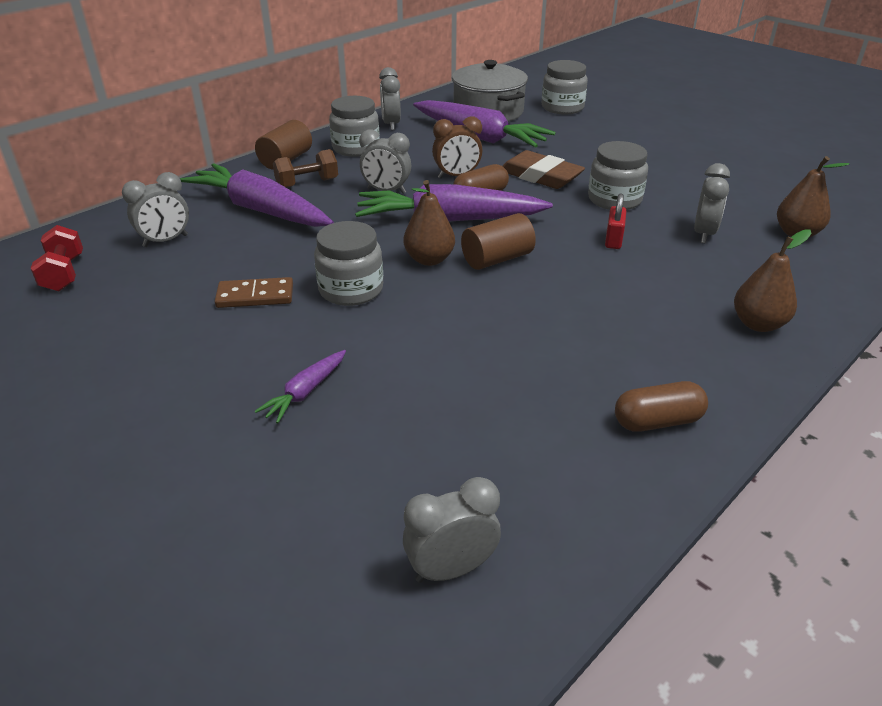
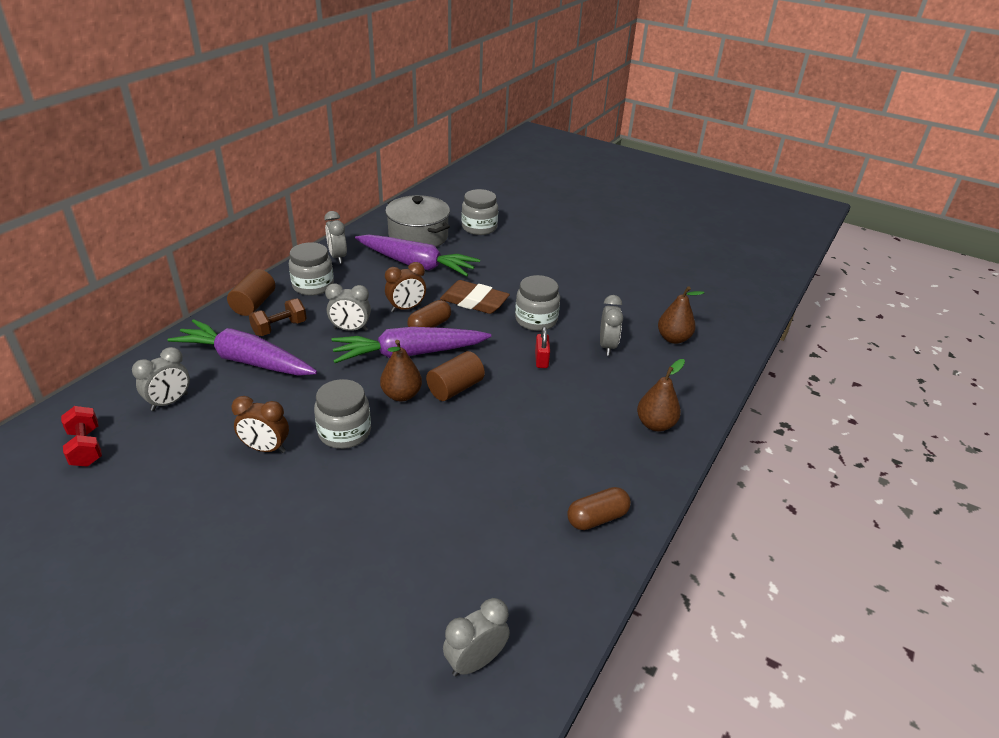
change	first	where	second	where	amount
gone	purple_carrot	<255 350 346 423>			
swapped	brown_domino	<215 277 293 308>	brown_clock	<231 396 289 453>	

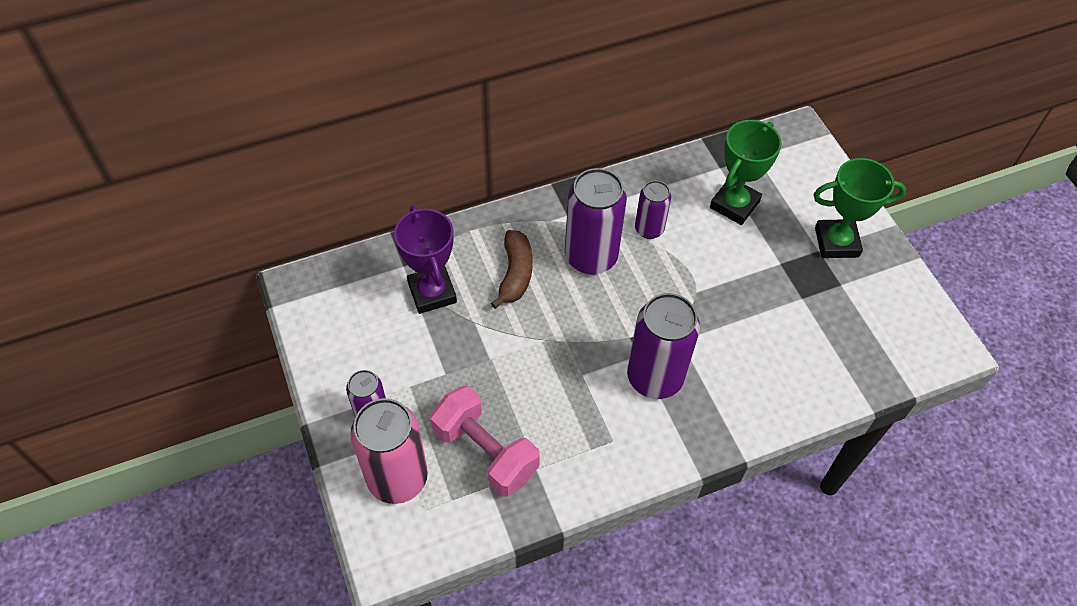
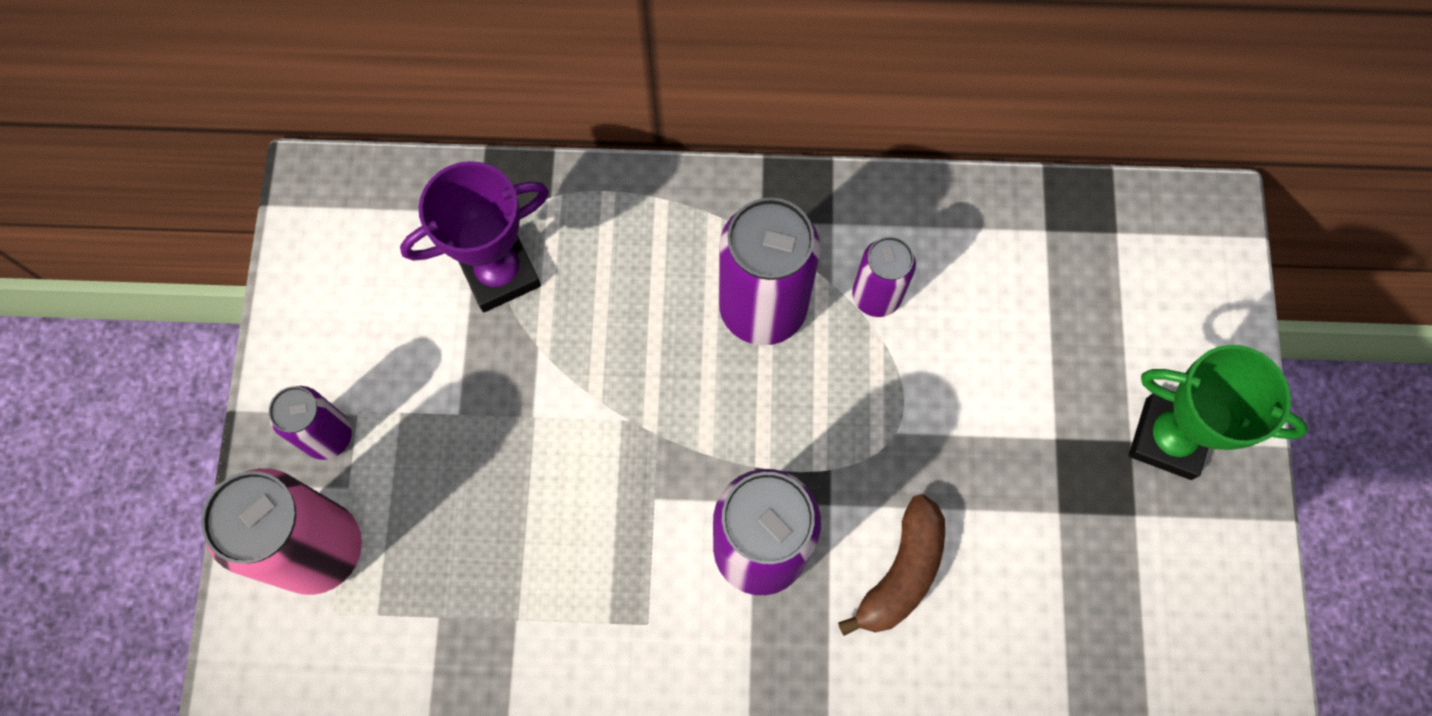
change	first	where	second	where	amount
gone	pink_dumbbell	<430 386 540 497>			
gone	green_trophy	<710 120 782 225>			
shifted	brown_banana	<491 230 533 309>		<838 494 945 636>	
rotated	purple_trophy	<394 206 457 314>		<400 161 549 312>	60 degrees clockwise

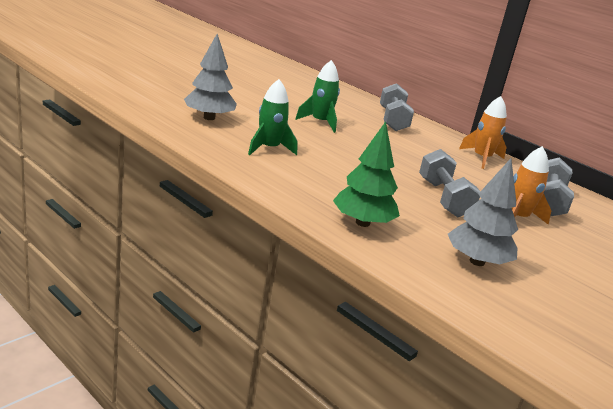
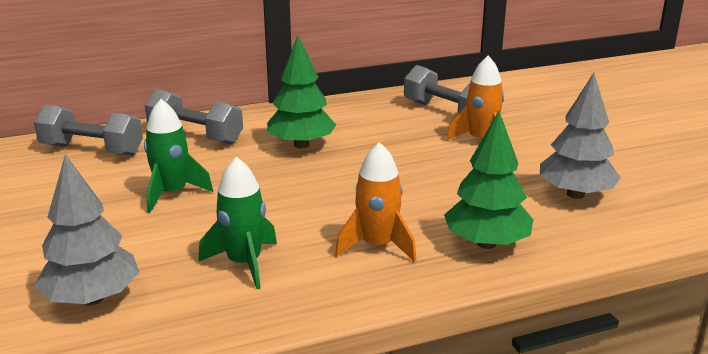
change	first	where	second	where	amount
new			green_tree	<267 35 337 148>	
shifted	grey_dumbbell	<419 149 480 218>		<34 105 143 156>	
shifted	orange_rocket	<459 96 507 169>		<335 142 417 262>	

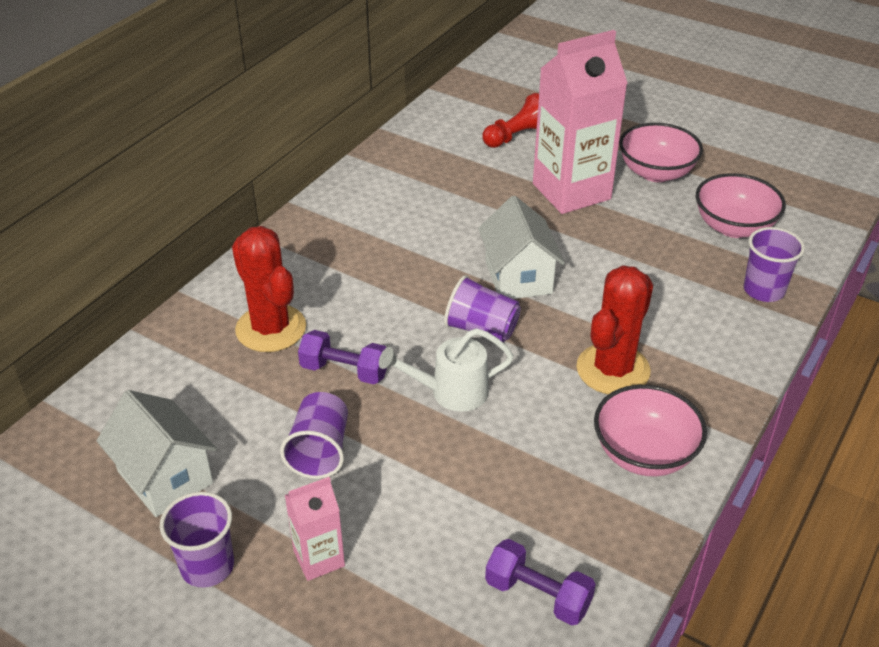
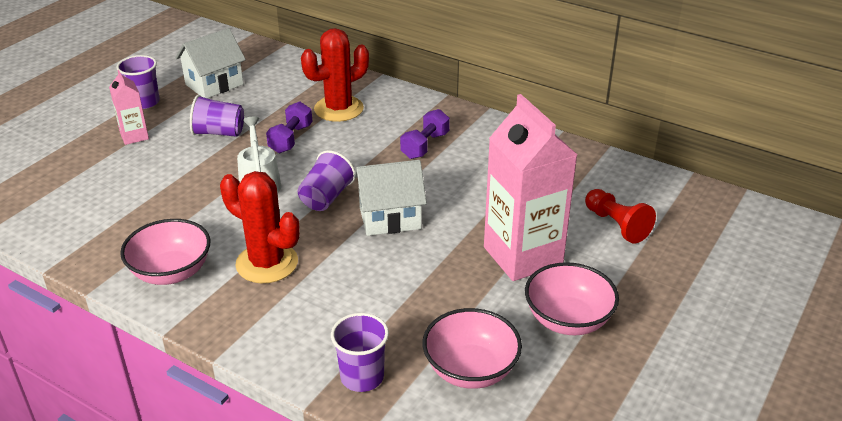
change	first	where	second	where	amount
shifted	purple_dumbbell	<485 539 596 626>		<400 109 450 159>	

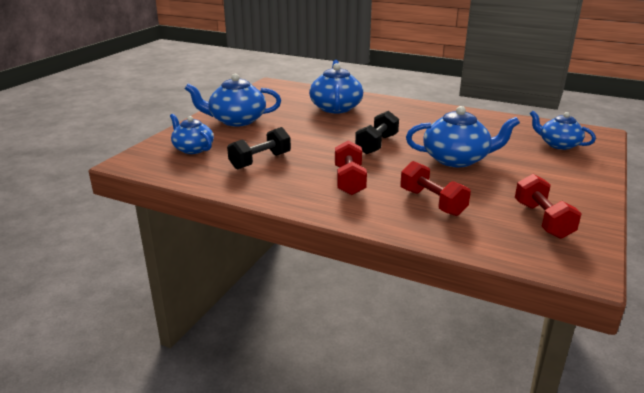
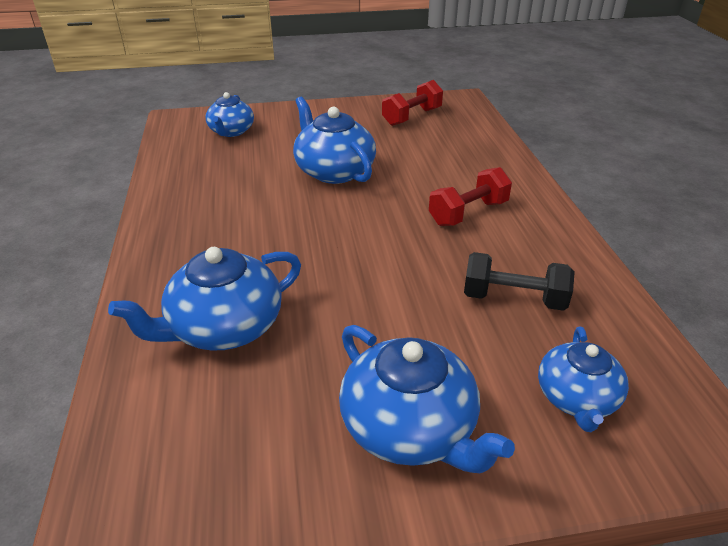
change	first	where	second	where	amount
gone	black_dumbbell	<355 111 399 154>			
gone	red_dumbbell	<400 161 471 216>			

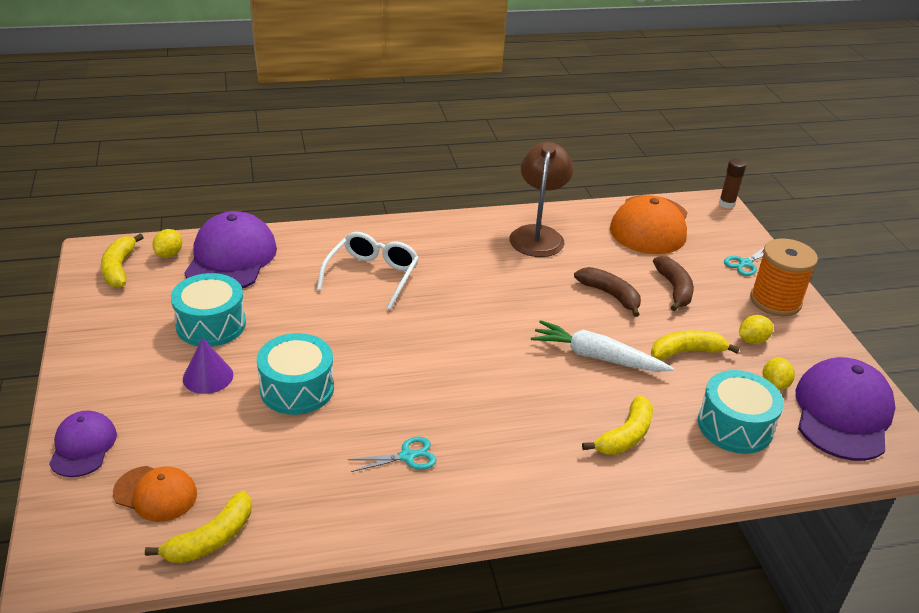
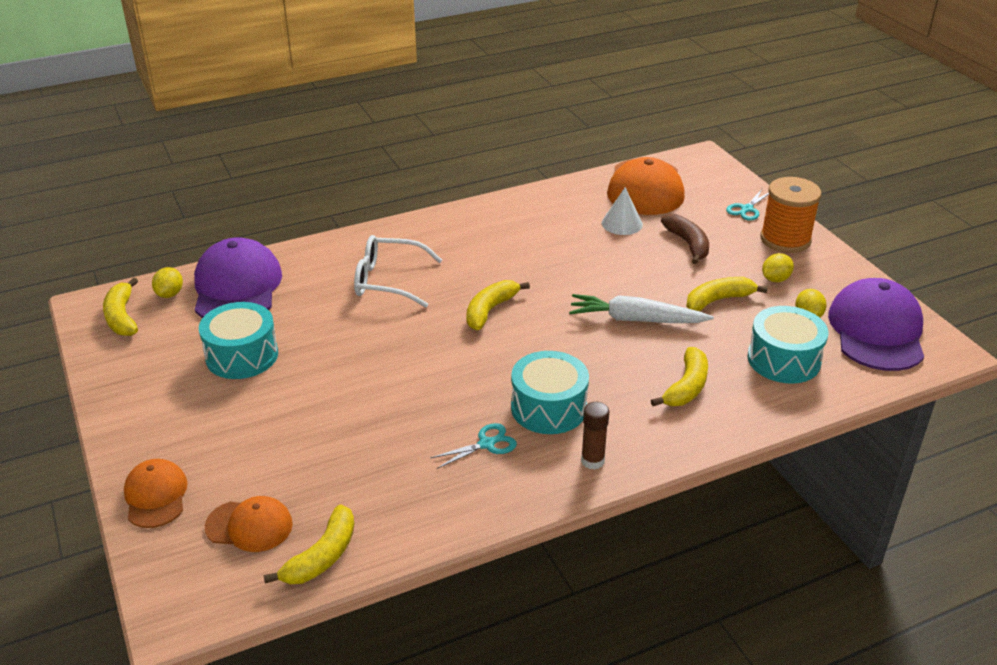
change	first	where	second	where	amount
gone	purple_cone	<183 338 233 394>			
gone	brown_lamp	<510 142 573 257>			
gone	brown_banana	<574 267 641 317>			
new			yellow_banana	<466 280 530 330>	
new			white_cone	<602 187 643 235>	
shifted	turquoise_drum	<257 333 334 415>		<511 351 589 434>	
shifted	brown_glue_stick	<719 158 746 208>		<581 402 609 470>	
repainted	purple_cap	<49 410 117 477>	orange_cap	<124 459 188 528>	
rotated	white_glasses	<317 232 419 310>		<354 235 442 308>	90 degrees counterclockwise

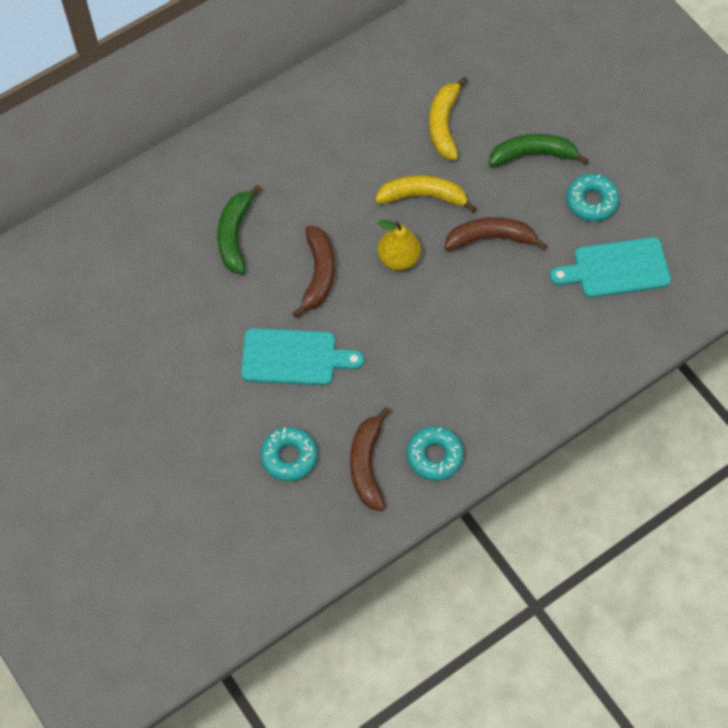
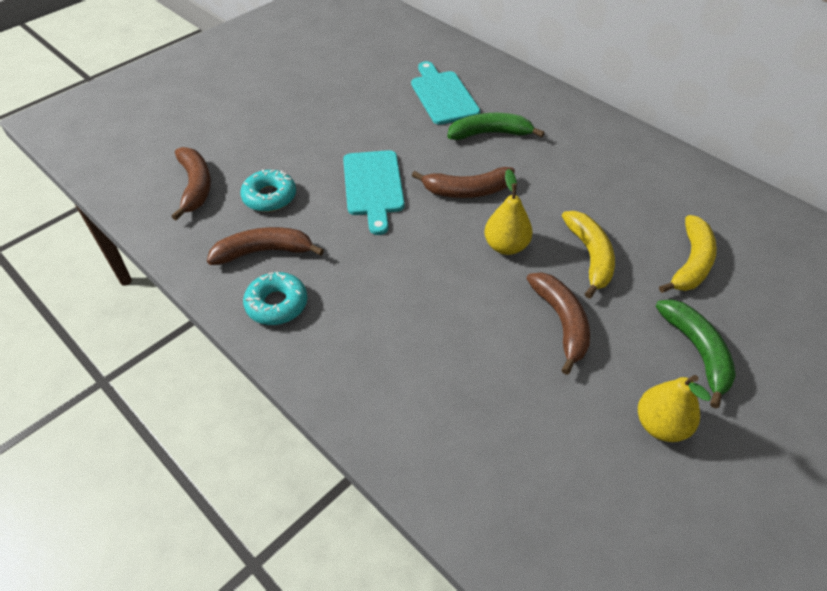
change	first	where	second	where	amount
new			brown_banana	<171 147 211 221>	
shifted	turquoise_cutting_board	<550 237 671 298>		<411 61 480 125>	
swapped	turquoise_donut	<567 174 620 221>	yellow_pear	<638 375 711 442>	
rotated	yellow_banana	<429 77 468 160>		<659 215 717 293>	120 degrees clockwise

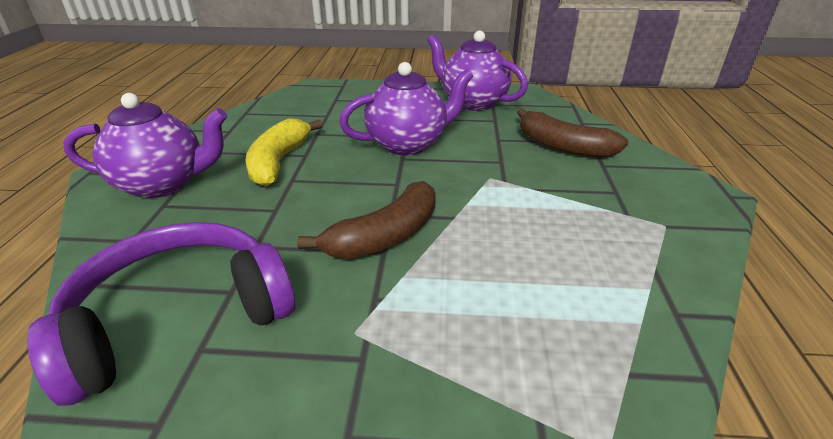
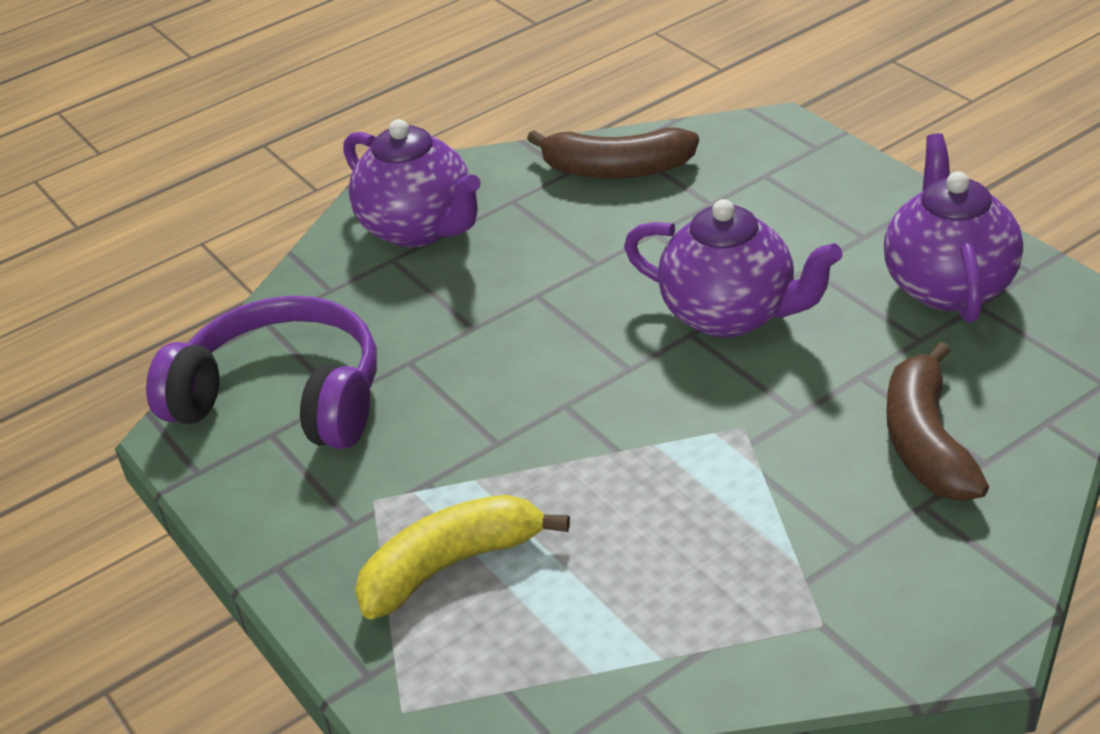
change	first	where	second	where	amount
shifted	yellow_banana	<246 118 323 186>		<355 495 570 619>	
shifted	brown_banana	<297 181 436 259>		<527 128 699 179>	

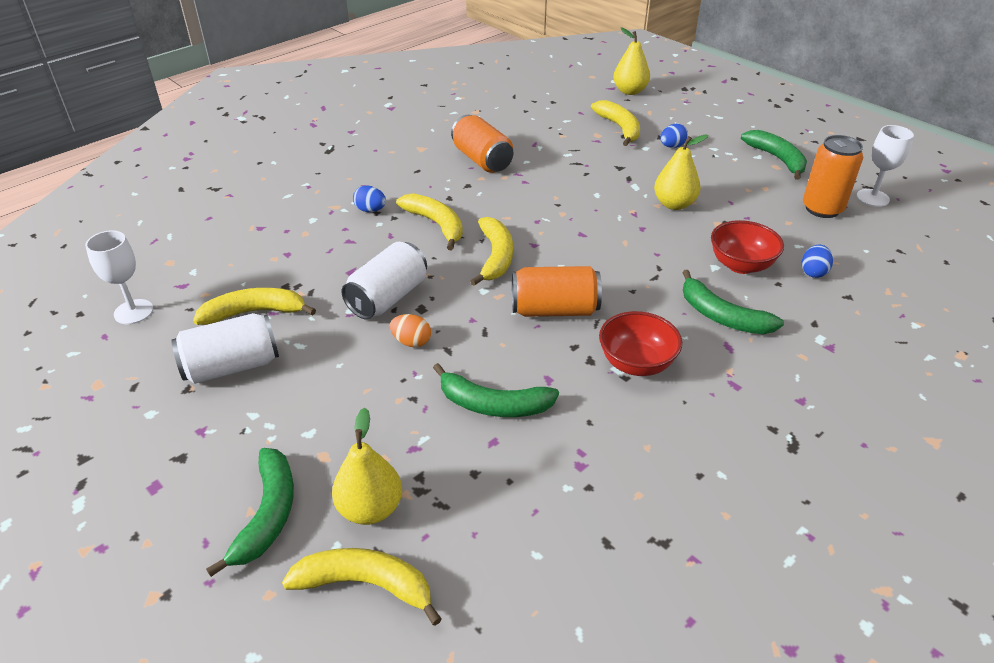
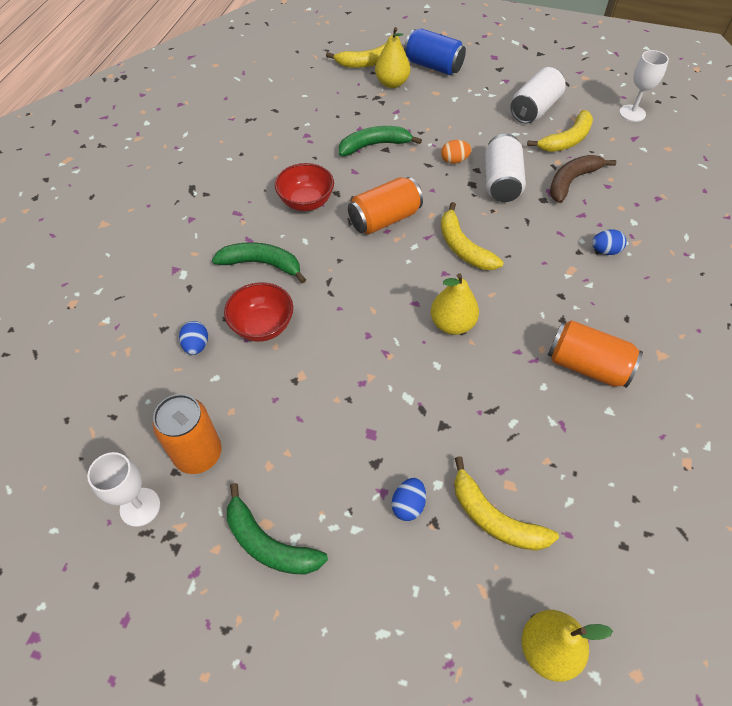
change	first	where	second	where	amount
gone	yellow_banana	<396 193 463 250>			
new			brown_banana	<550 155 616 203>	
shifted	yellow_pear	<654 134 708 210>		<431 273 479 335>	
swapped	green_banana	<206 448 294 577>	blue_can	<404 29 466 75>	

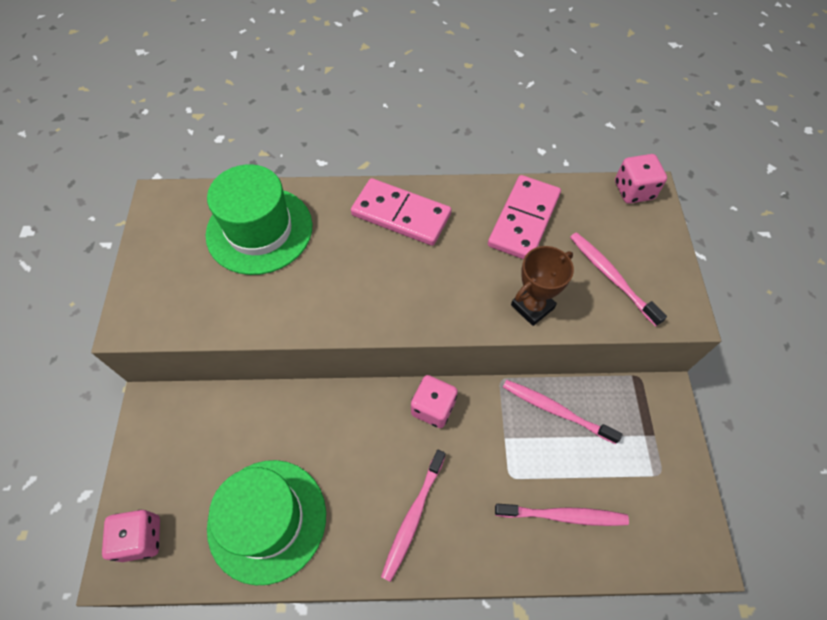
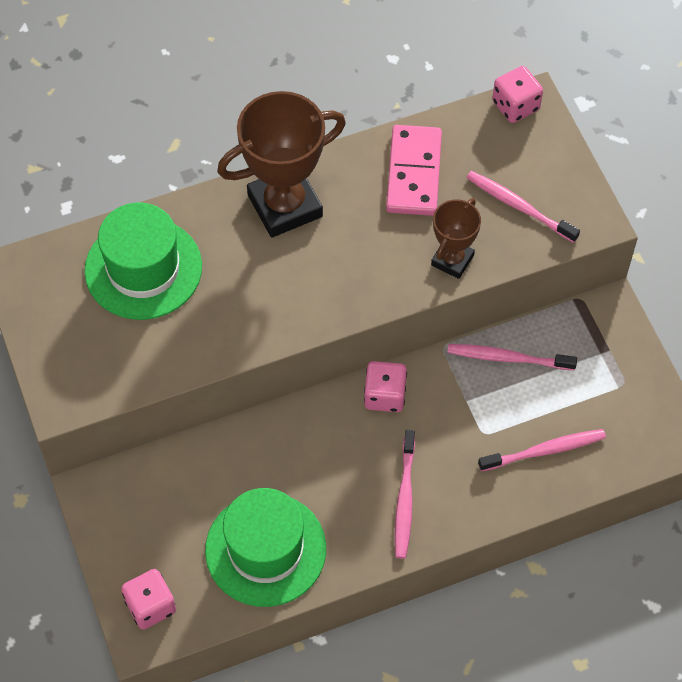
change	first	where	second	where	amount
swapped	pink_domino	<351 178 451 246>	brown_trophy	<217 91 346 238>	

